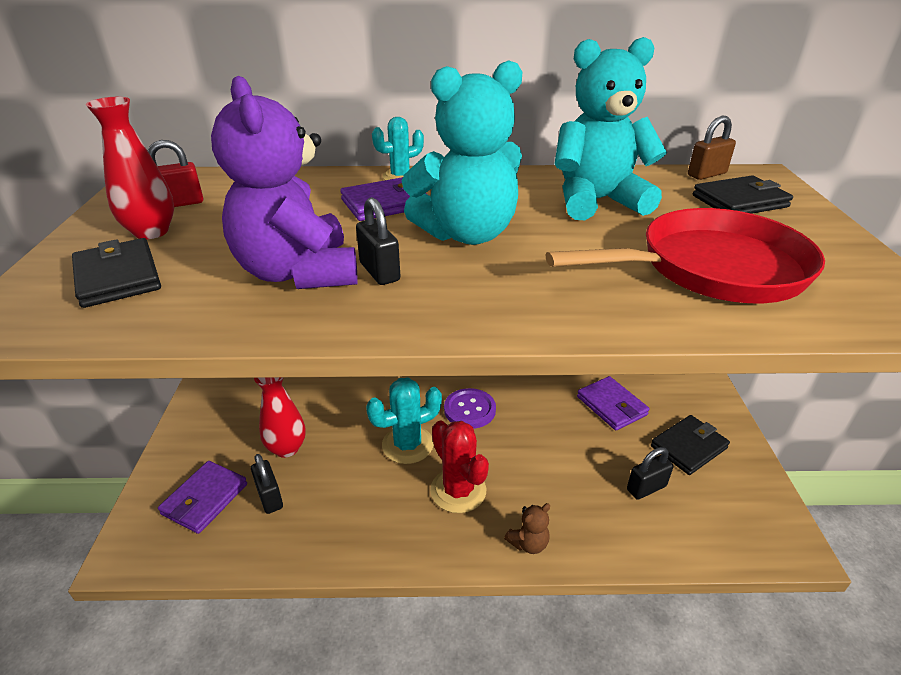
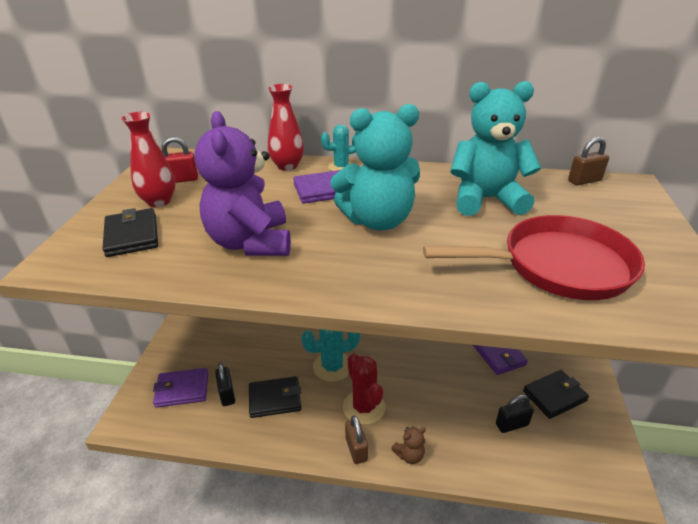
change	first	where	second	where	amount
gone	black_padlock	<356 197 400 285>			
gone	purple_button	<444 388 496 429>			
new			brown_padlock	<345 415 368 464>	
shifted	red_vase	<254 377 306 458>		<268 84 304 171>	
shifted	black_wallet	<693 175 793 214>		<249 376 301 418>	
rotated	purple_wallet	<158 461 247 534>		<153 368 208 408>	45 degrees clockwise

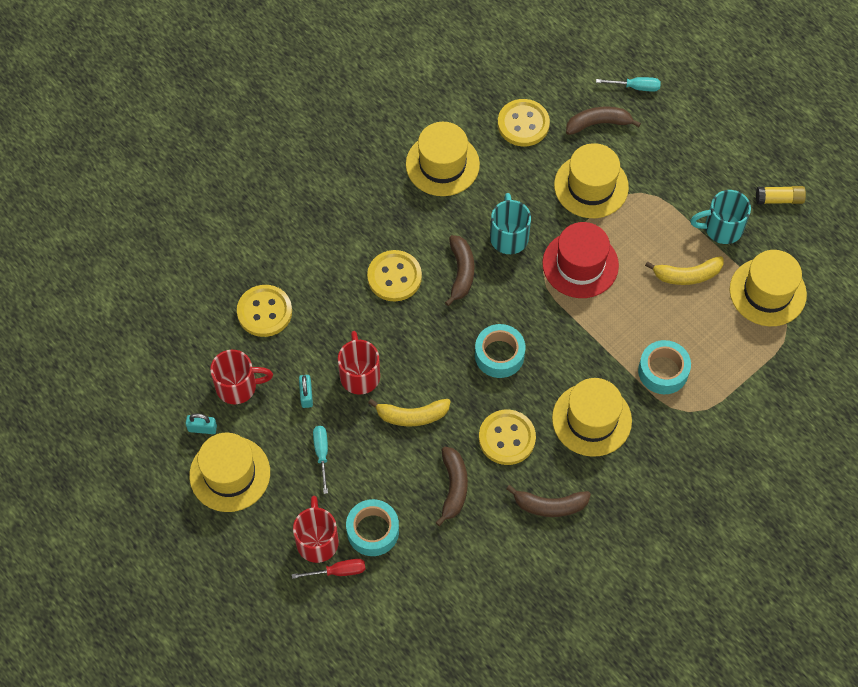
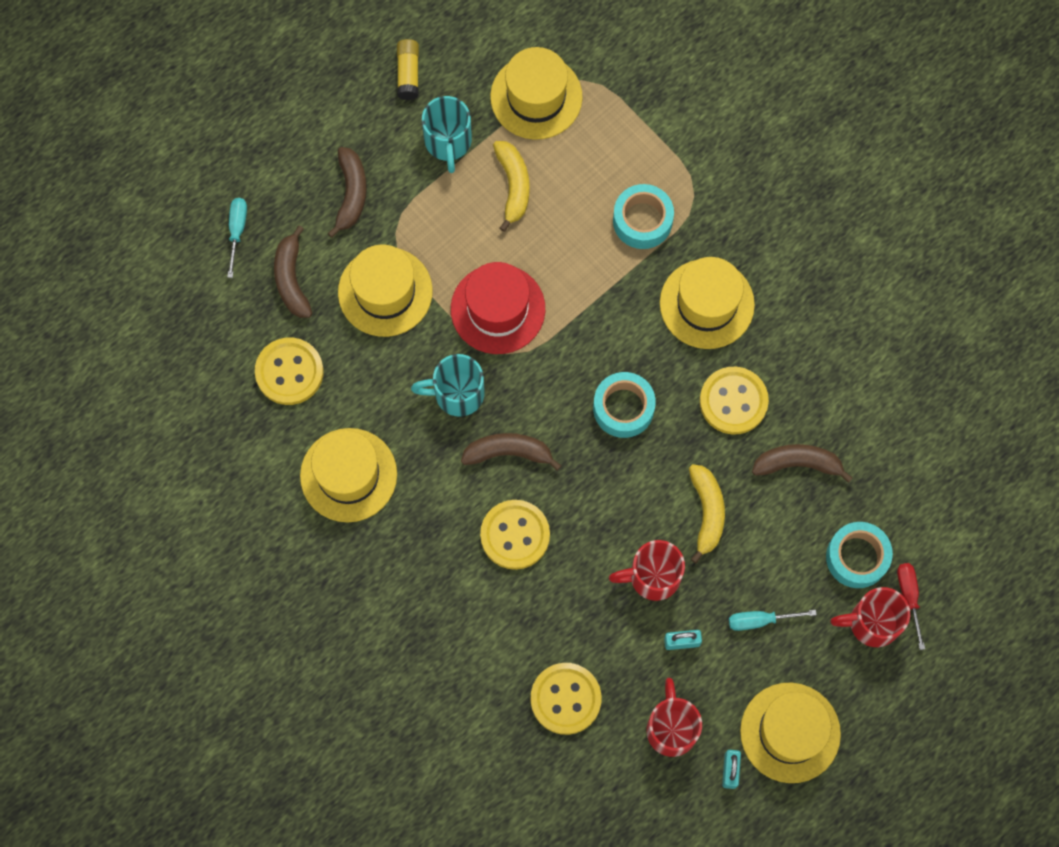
change	first	where	second	where	amount
shifted	brown_banana	<506 485 591 517>		<328 147 367 238>	

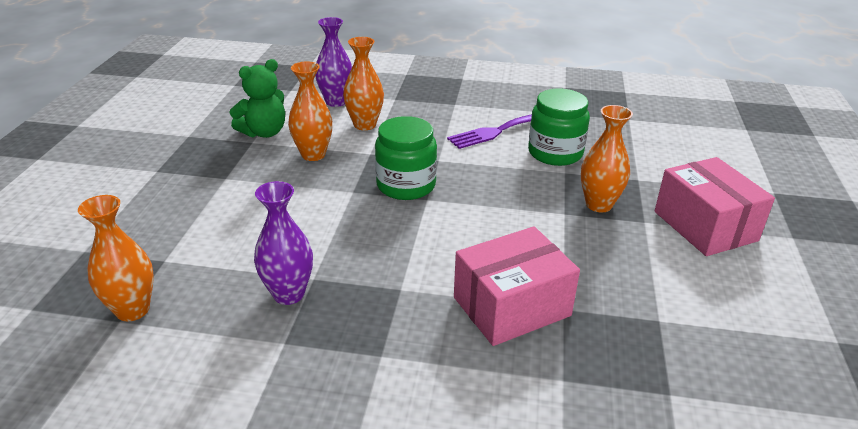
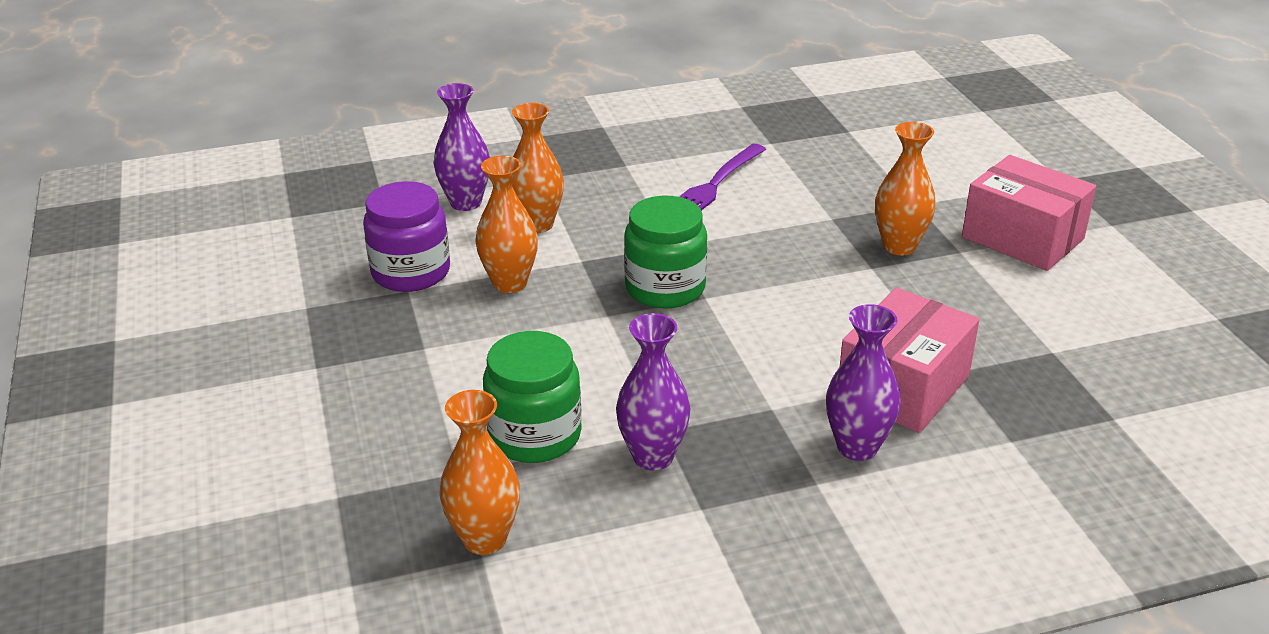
change	first	where	second	where	amount
new			purple_vase	<826 304 901 461>	
shifted	green_jar	<528 89 590 166>		<483 331 582 463>	
swapped	green_teddy_bear	<229 59 285 138>	purple_jar	<363 181 450 292>	

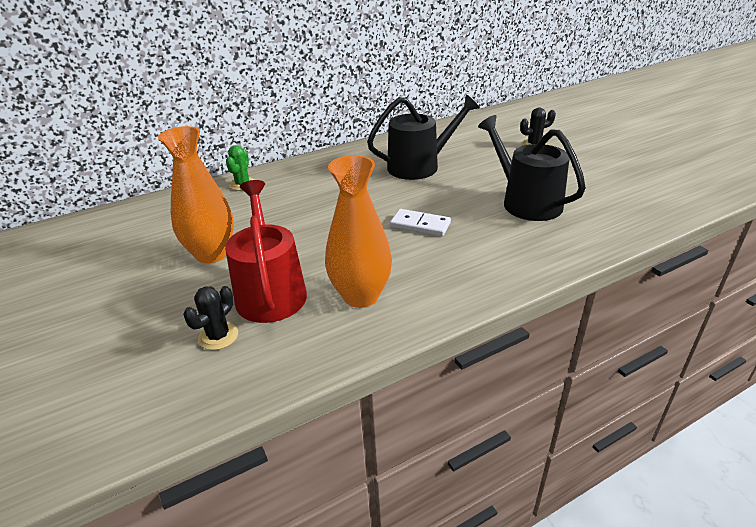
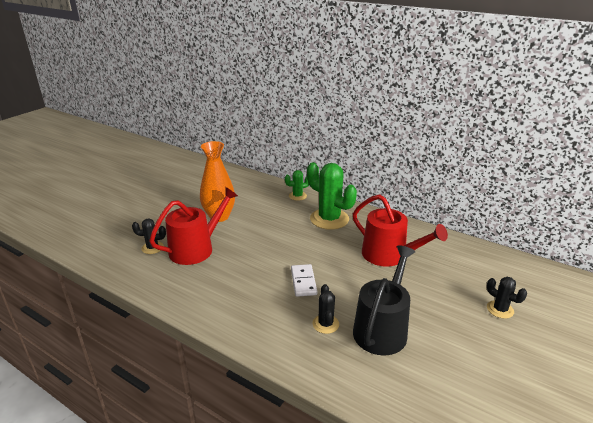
change	first	where	second	where	amount
gone	orange_vase	<325 155 392 308>			
new			green_cactus	<307 162 357 230>	
new			black_cactus	<313 284 339 334>	
repainted	black_watering_can	<367 95 480 180>	red_watering_can	<353 194 448 267>	

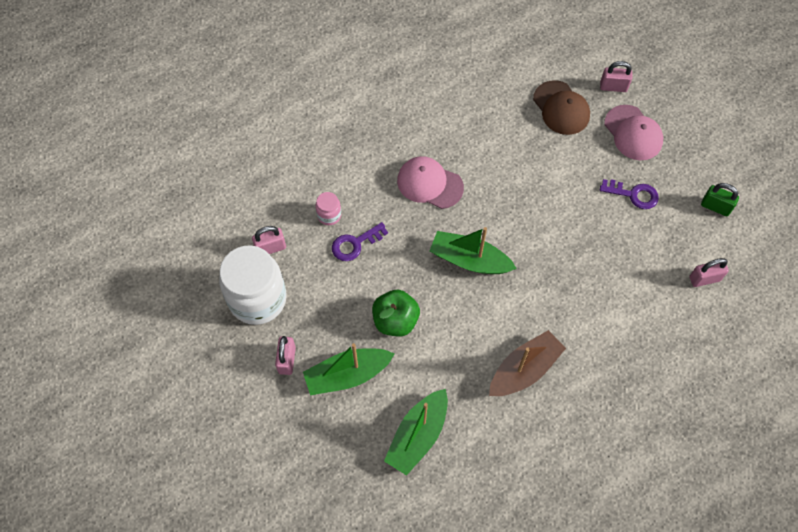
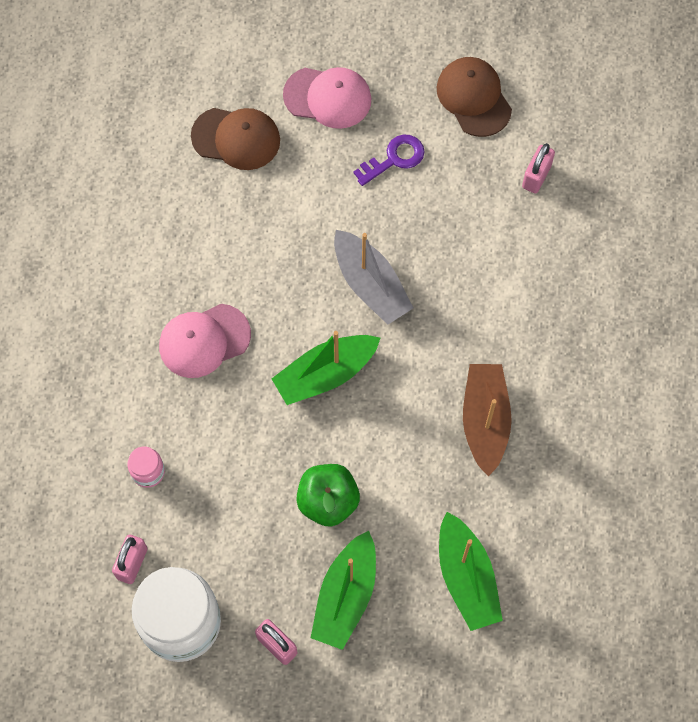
change	first	where	second	where	amount
gone	purple_key	<332 222 388 261>			
gone	pink_padlock	<600 61 632 92>			
new			grey_boat	<334 230 414 325>	
swapped	green_padlock	<701 183 739 216>	brown_cap	<437 57 512 137>	

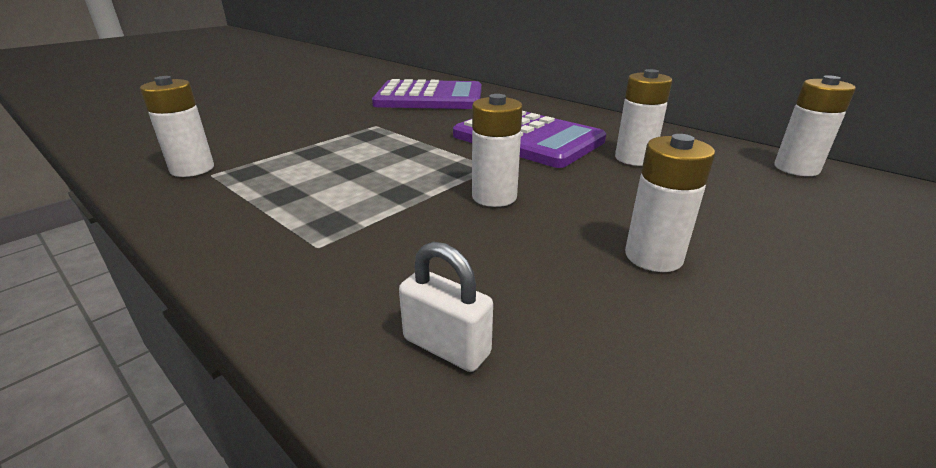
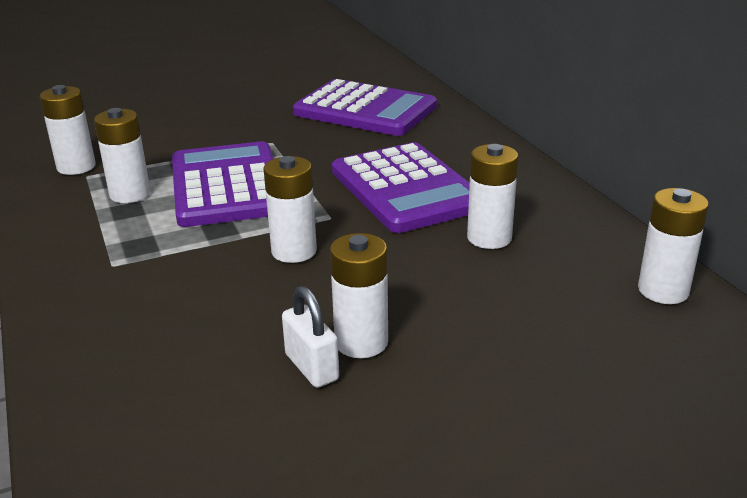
change	first	where	second	where	amount
new			white_battery	<94 108 150 203>	
new			purple_calculator	<172 141 274 227>	
shifted	white_padlock	<399 241 493 372>		<282 286 339 388>	

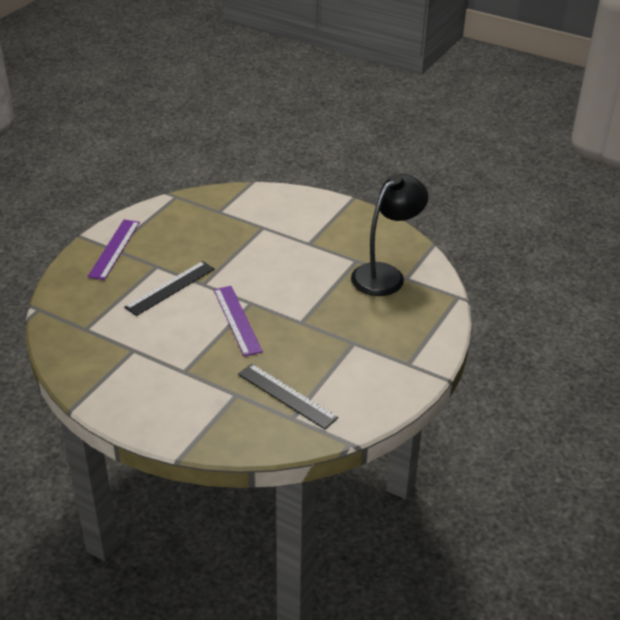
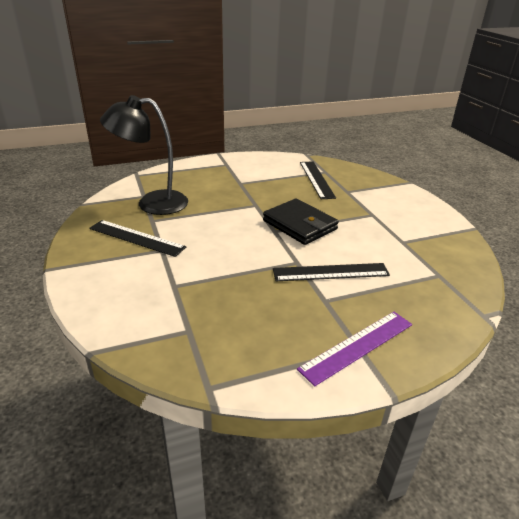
change	first	where	second	where	amount
new			black_ruler	<89 220 186 257>	
swapped	purple_ruler	<214 286 263 356>	black_wallet	<263 199 339 245>	

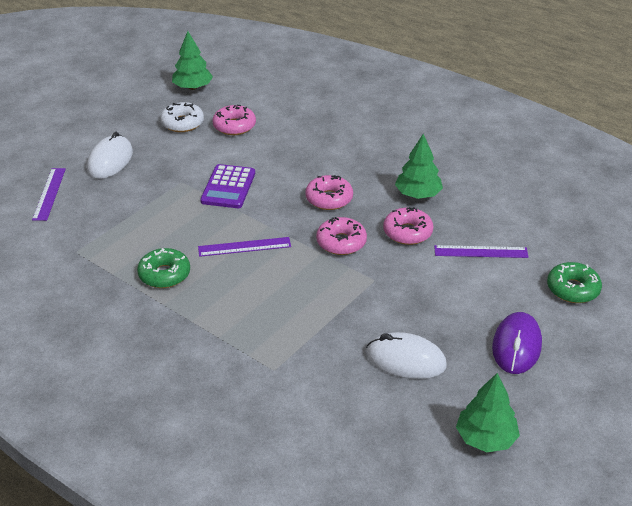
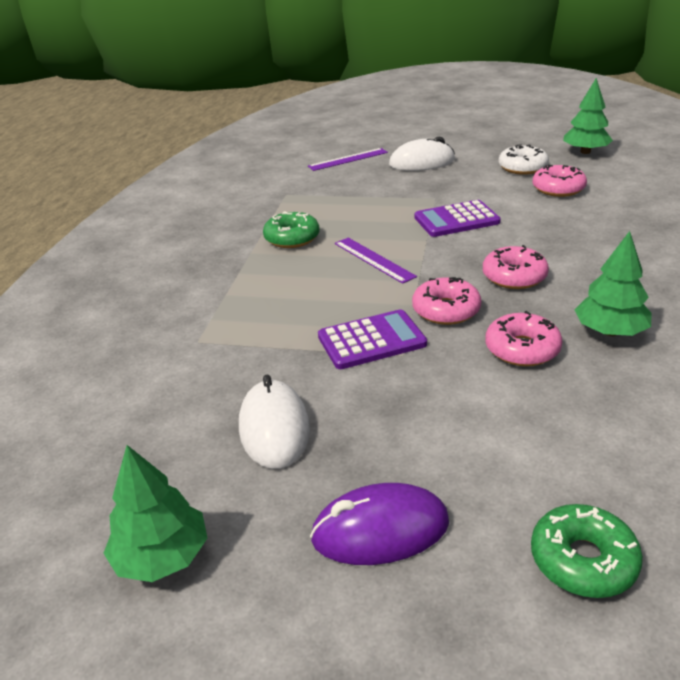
change	first	where	second	where	amount
gone	purple_ruler	<434 245 529 258>			
new			purple_calculator	<318 309 427 369>	

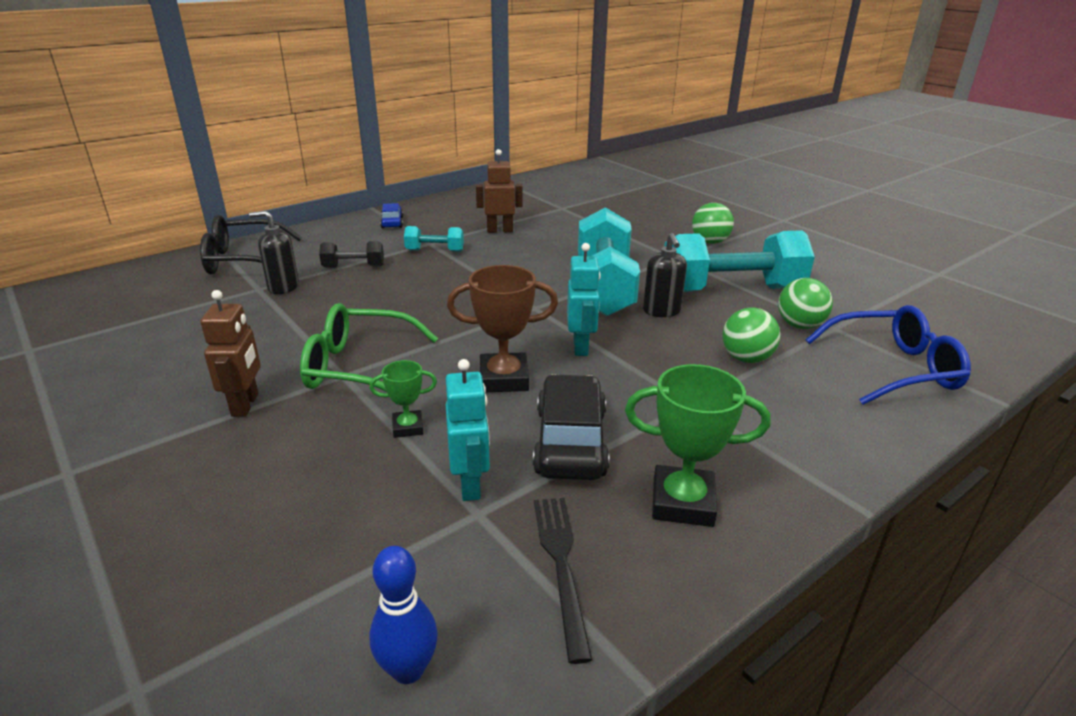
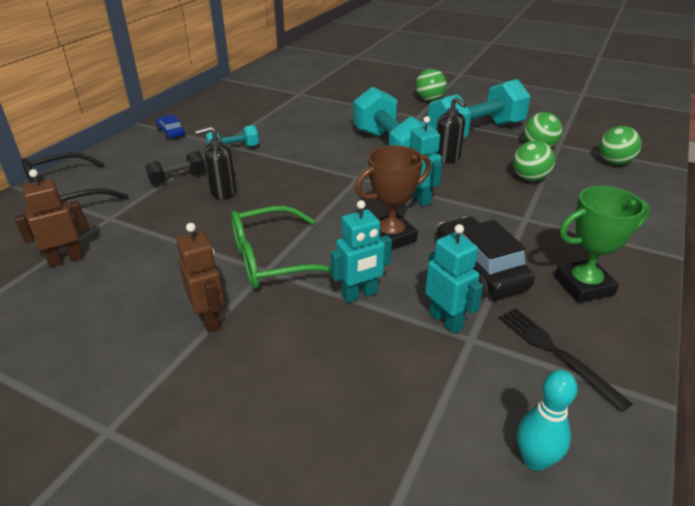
change	first	where	second	where	amount
shifted	black_soap_dispenser	<249 211 299 294>		<195 126 236 199>	
shifted	brown_robot	<476 149 523 233>		<15 169 87 267>	
swapped	green_trophy	<369 360 437 438>	turquoise_robot	<331 200 392 303>	
swapped	blue_glasses	<806 305 971 405>	green_ball	<599 126 642 165>	
repainted	blue_bowling_pin	<369 546 438 684>	turquoise_bowling_pin	<517 370 578 471>	

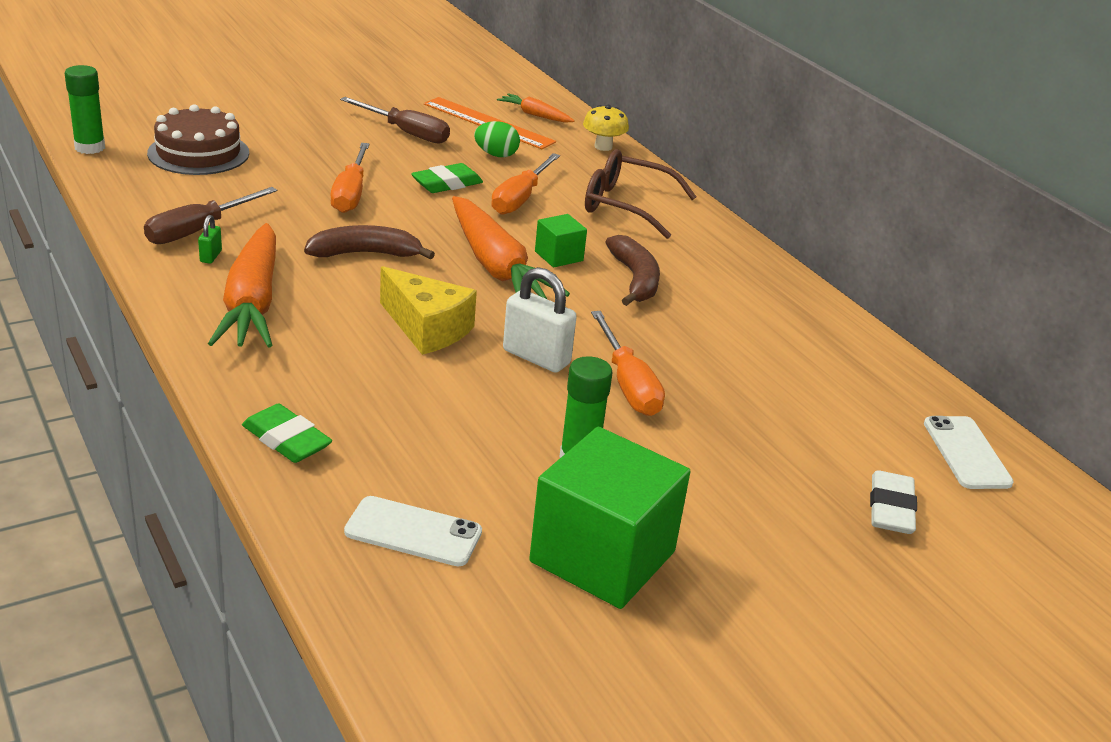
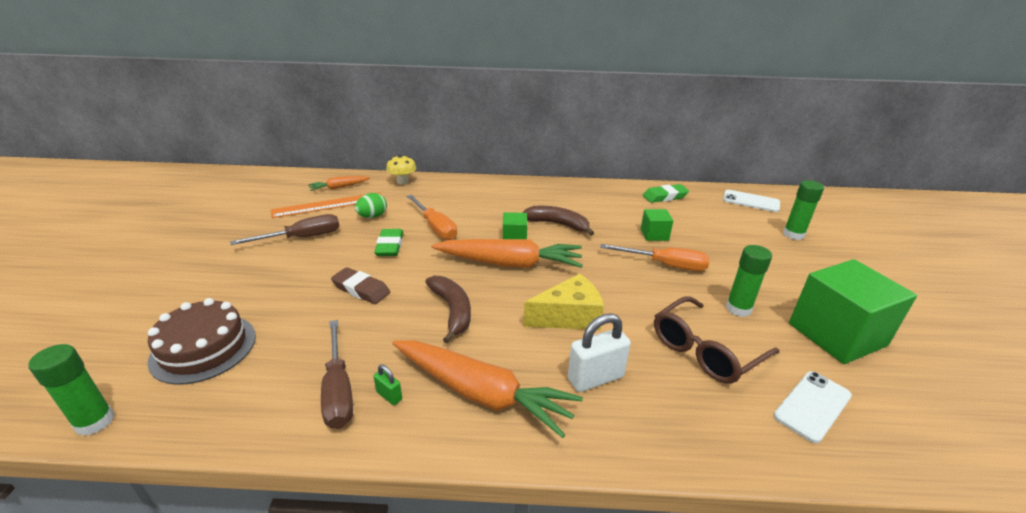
change	first	where	second	where	amount
new			green_cube	<641 209 673 241>	
shifted	green_eraser	<242 404 332 463>		<643 184 689 203>	
shifted	white_padlock	<503 267 577 373>		<568 314 631 392>	
shifted	brown_glasses	<585 149 696 239>		<654 296 780 384>	
swapped	orange_screwdriver	<331 143 370 213>	brown_eraser	<331 267 390 304>	
swapped	white_eraser	<870 470 917 534>	green_glue_stick	<783 180 824 240>	
rotated	brown_banana	<304 225 435 260>		<425 276 471 343>	135 degrees clockwise

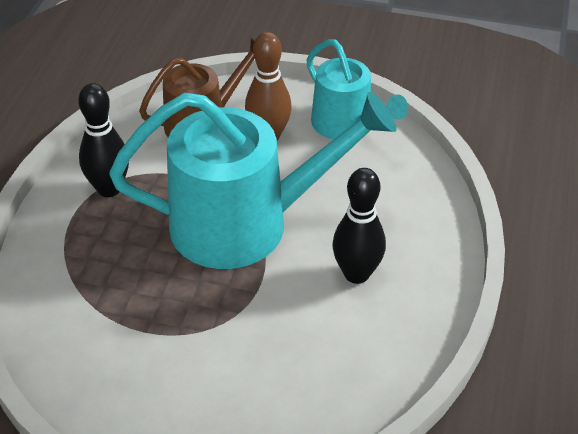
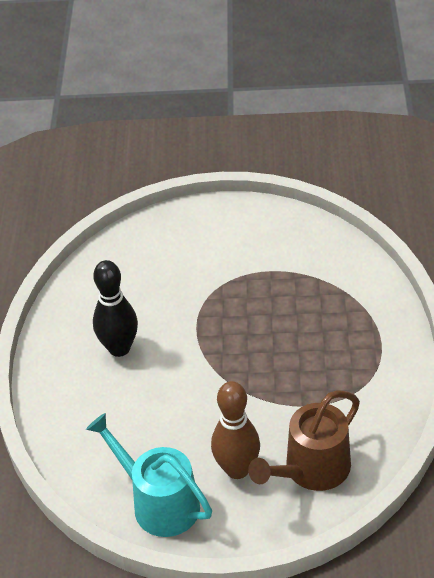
change	first	where	second	where	amount
gone	black_bowling_pin	<78 83 129 197>			
gone	turquoise_watering_can	<109 92 397 269>			

